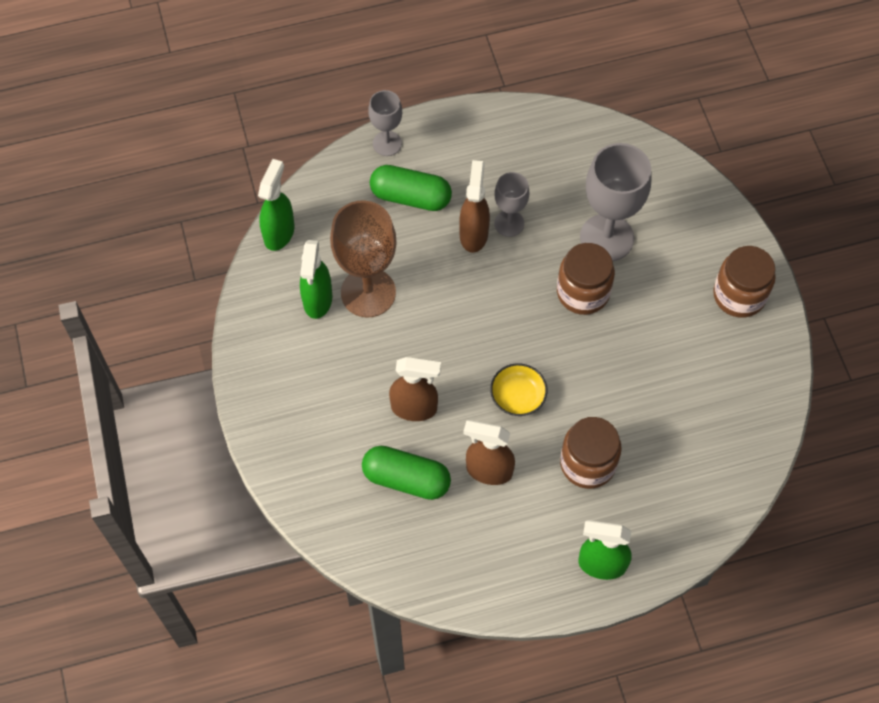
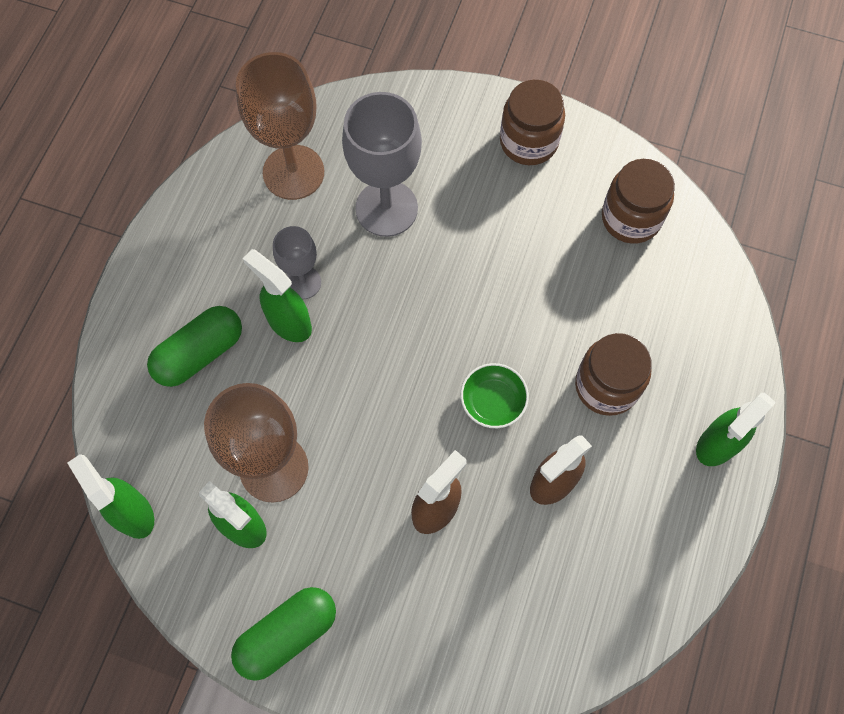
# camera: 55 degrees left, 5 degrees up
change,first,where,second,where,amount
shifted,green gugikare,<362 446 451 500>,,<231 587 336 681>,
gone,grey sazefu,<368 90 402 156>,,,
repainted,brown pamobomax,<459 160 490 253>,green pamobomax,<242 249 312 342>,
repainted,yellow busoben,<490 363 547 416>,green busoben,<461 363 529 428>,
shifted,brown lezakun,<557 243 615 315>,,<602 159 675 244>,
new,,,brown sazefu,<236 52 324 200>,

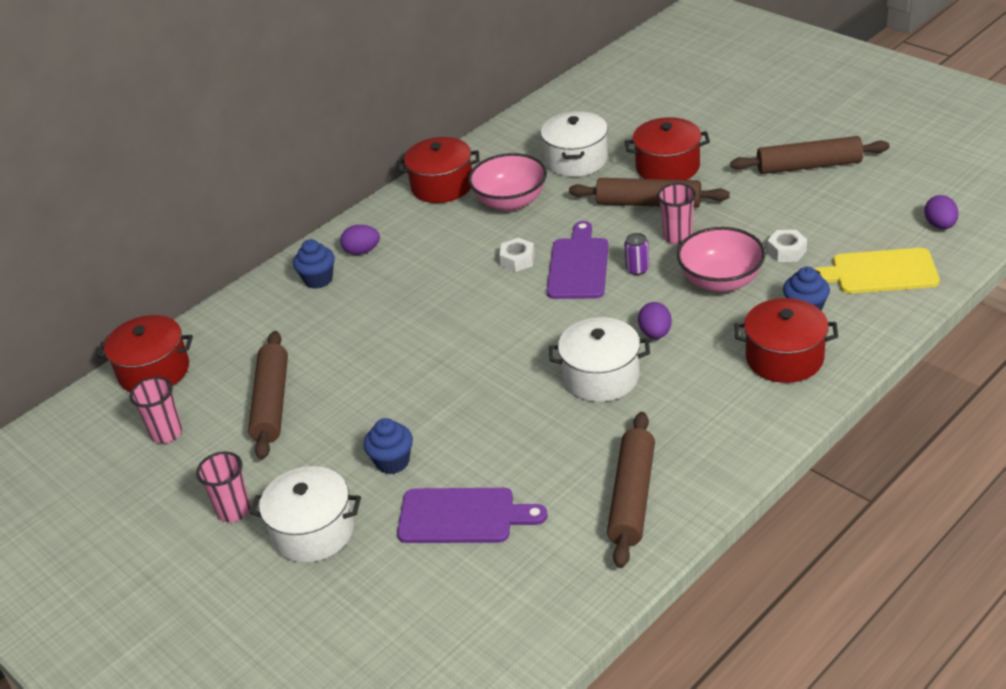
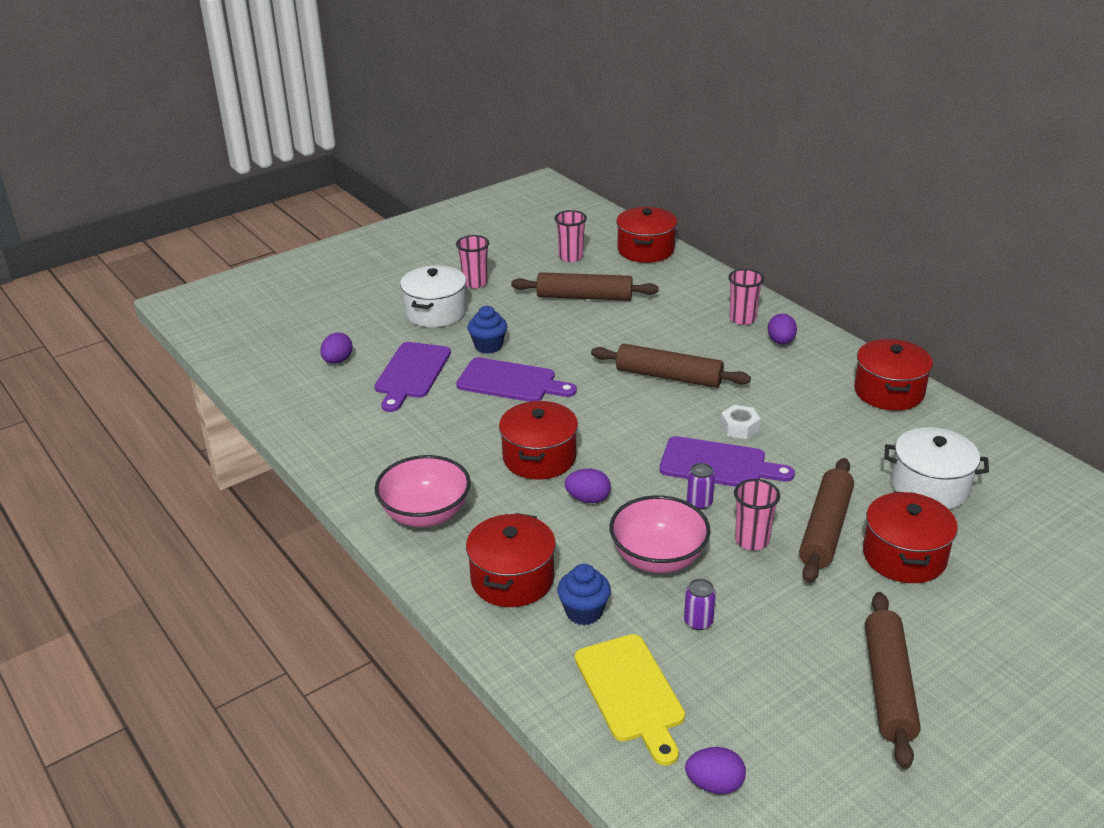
# camera: 95 degrees right, 5 degrees down
change,first,where,second,where,amount
swapped,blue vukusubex,<293 239 335 289>,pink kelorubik,<728 269 764 325>,
shifted,pink busoben,<468 153 547 211>,,<375 455 471 527>,
repainted,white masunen,<549 317 650 402>,red masunen,<499 401 578 480>,
shifted,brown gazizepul,<607 412 655 568>,,<591 344 751 388>,
swapped,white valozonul,<767 230 807 262>,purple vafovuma,<684 579 716 630>,
rotated,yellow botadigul,<814 248 940 293>,,<575 634 685 766>,150 degrees clockwise
new,,,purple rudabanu,<320 332 352 364>,
new,,,purple botadigul,<456 357 577 402>,

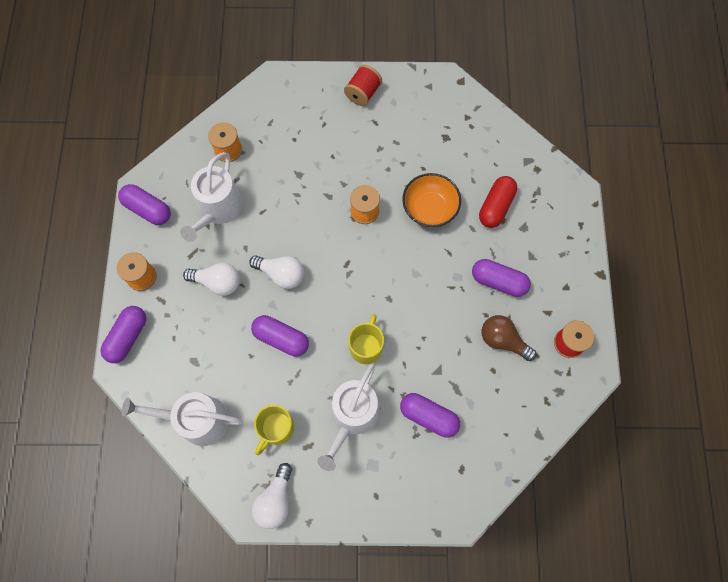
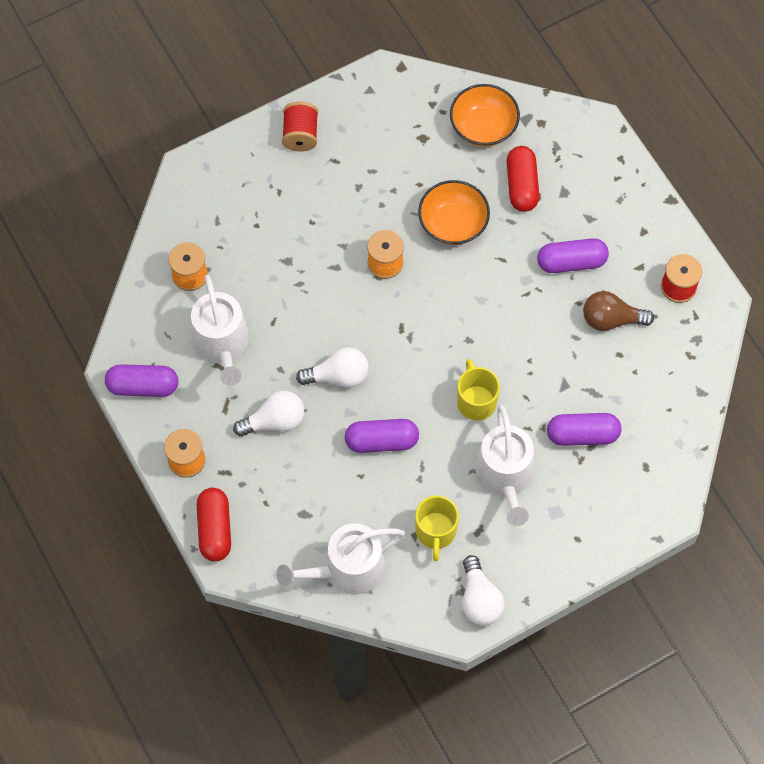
# camera: 30 degrees left, 5 degrees down
change,first,where,second,where,amount
repainted,purple gugikare,<101 306 146 363>,red gugikare,<197 488 231 562>,
new,,,orange busoben,<450 84 520 147>,

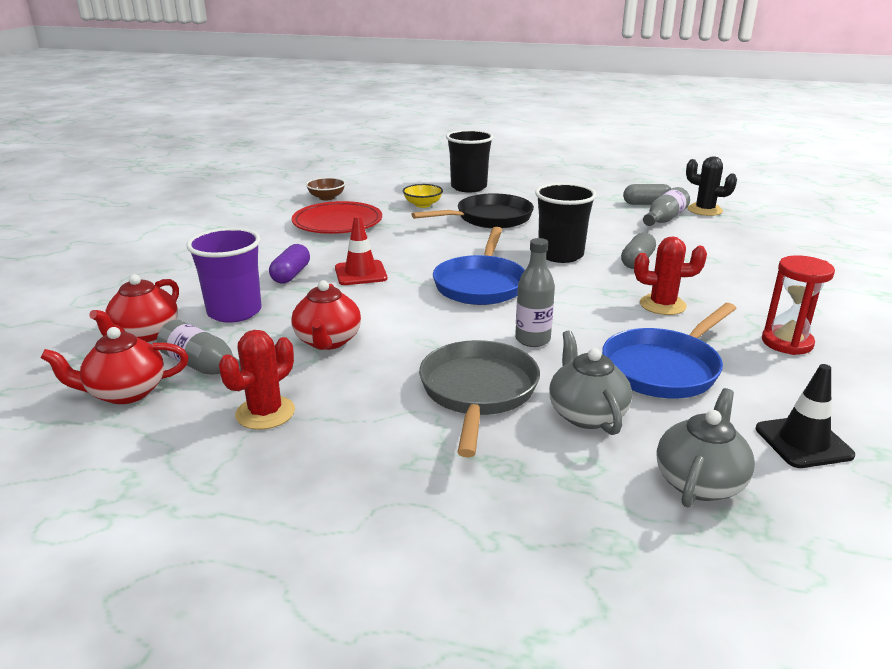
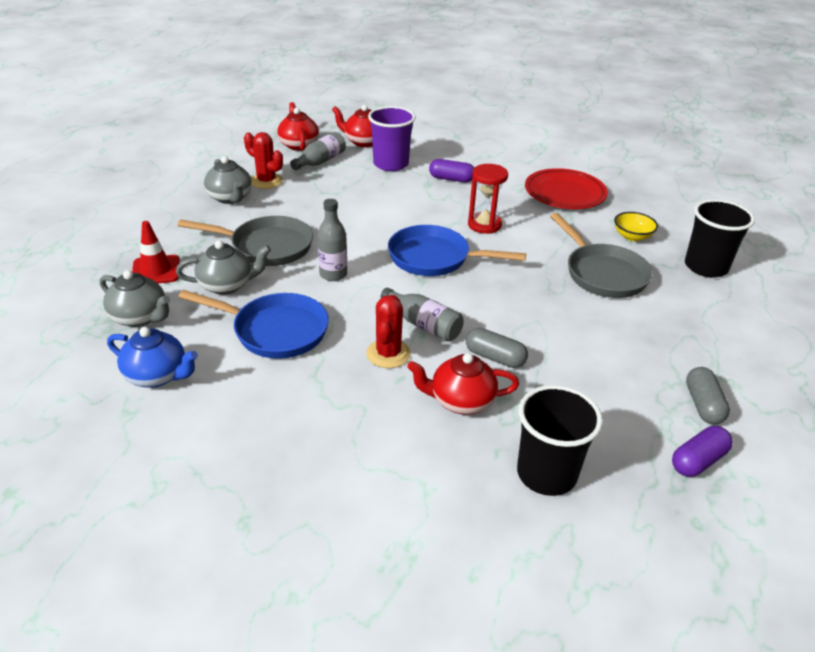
# camera: 90 degrees right, 10 degrees up
change,first,where,second,where,amount
shifted,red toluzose,<291 280 361 350>,,<407 353 519 415>,
gone,brown busoben,<306 177 346 200>,,,
shifted,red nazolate,<335 216 387 285>,,<132 221 180 283>,
repainted,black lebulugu,<411 193 534 228>,grey lebulugu,<550 213 653 298>,
shifted,black kelorubik,<535 183 597 263>,,<517 385 603 496>,
rotated,blue lebulugu,<602 303 737 398>,,<178 290 329 359>,150 degrees clockwise
shifted,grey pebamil,<643 187 690 226>,,<381 288 464 342>,
swapped,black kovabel,<686 156 737 216>,purple gugikare,<672 426 733 477>,
swapped,black nazolate,<756 364 855 468>,blue toluzose,<107 327 198 388>,
shifted,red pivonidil,<762 255 835 355>,,<468 164 508 234>,
new,,,grey toluzose,<204 156 252 204>,

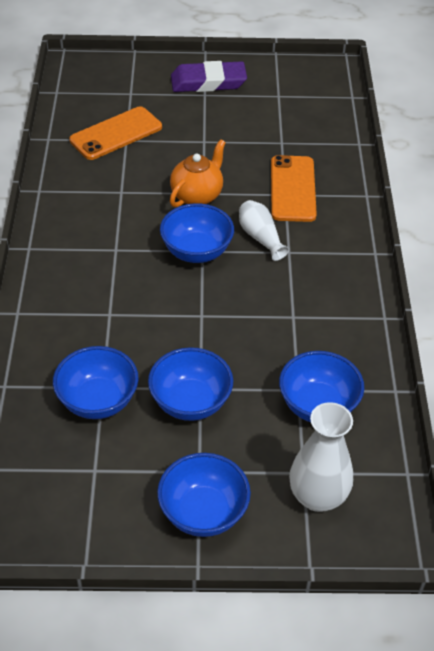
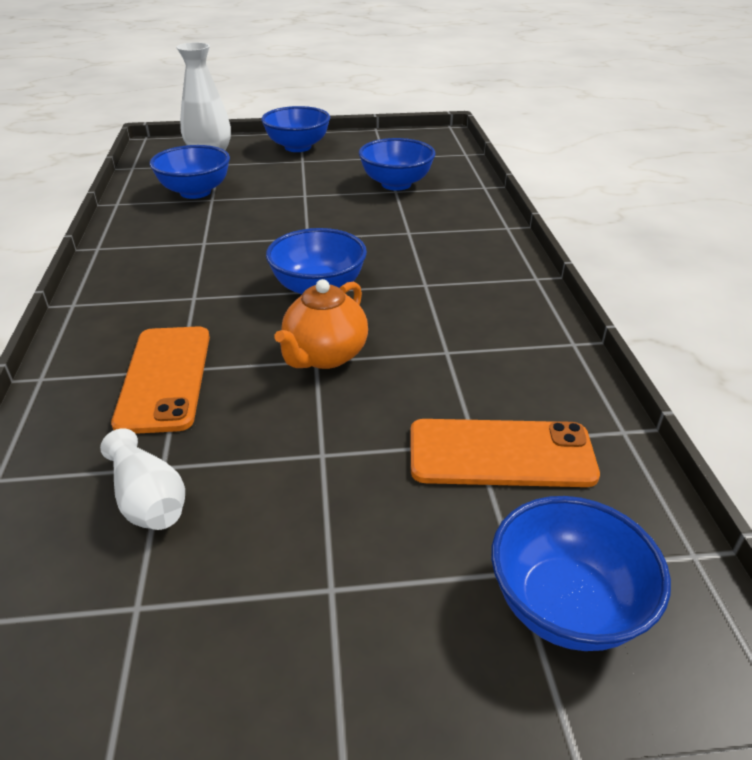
# camera: 175 degrees right, 10 degrees down
change,first,where,second,where,amount
rotated,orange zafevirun,<69 106 162 160>,,<410 419 600 487>,45 degrees clockwise
shifted,blue busoben,<148 347 233 421>,,<491 496 671 651>,
gone,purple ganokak,<171 61 247 92>,,,
shifted,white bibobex,<239 200 289 261>,,<100 428 185 530>,

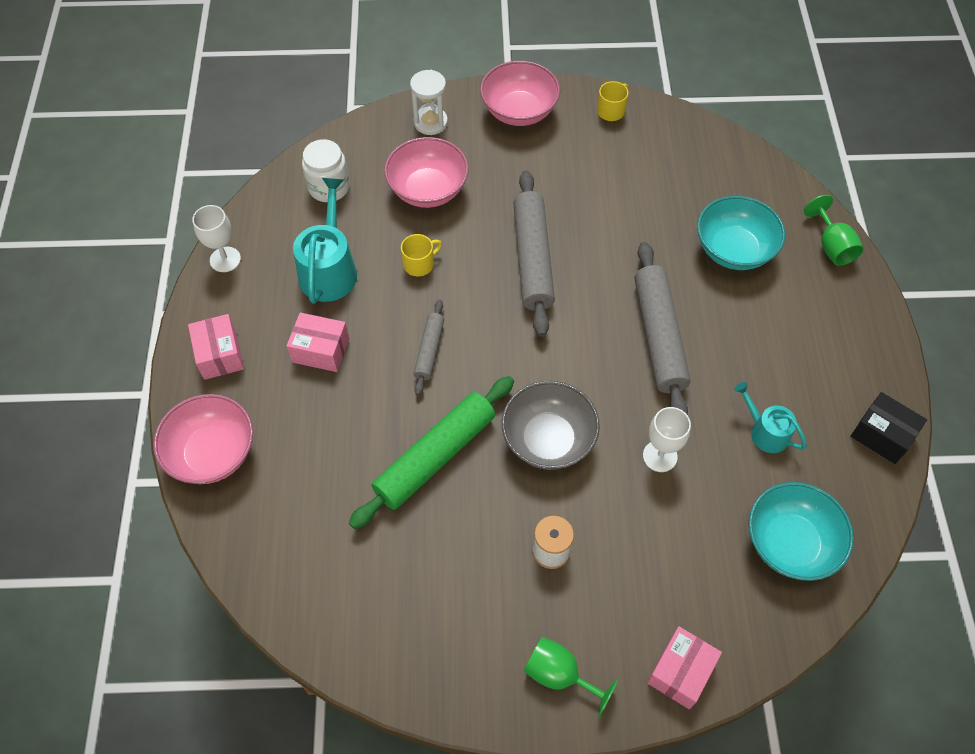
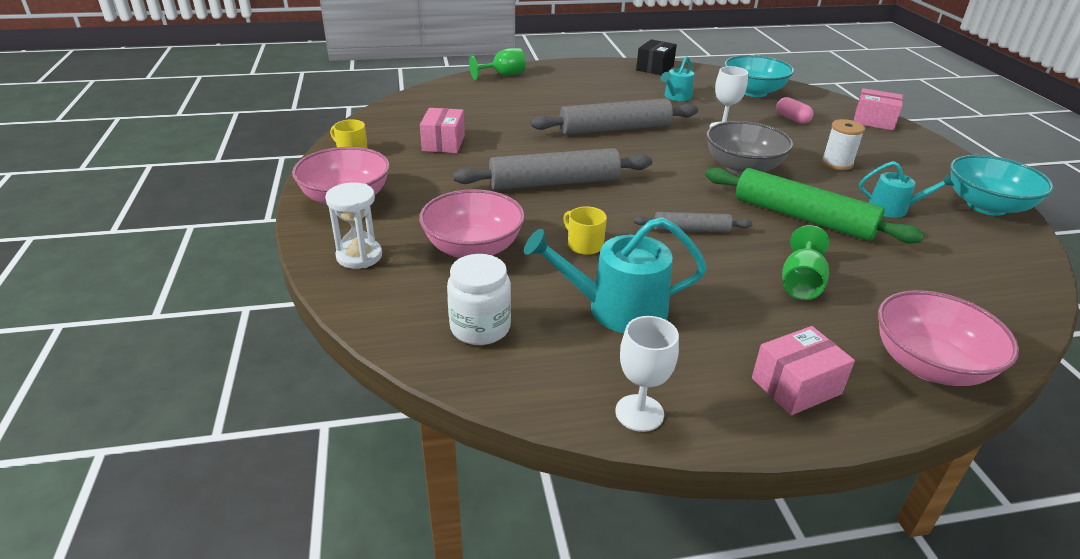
# camera: 100 degrees left, 25 degrees down
change,first,where,second,where,amount
shifted,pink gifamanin,<287 313 349 372>,,<420 108 465 153>,
shifted,green sazefu,<524 637 618 717>,,<782 225 829 300>,
shifted,turquoise busoben,<697 196 785 270>,,<950 155 1054 216>,
new,,,pink gugikare,<776 97 813 124>,
new,,,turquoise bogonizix,<859 161 954 218>,

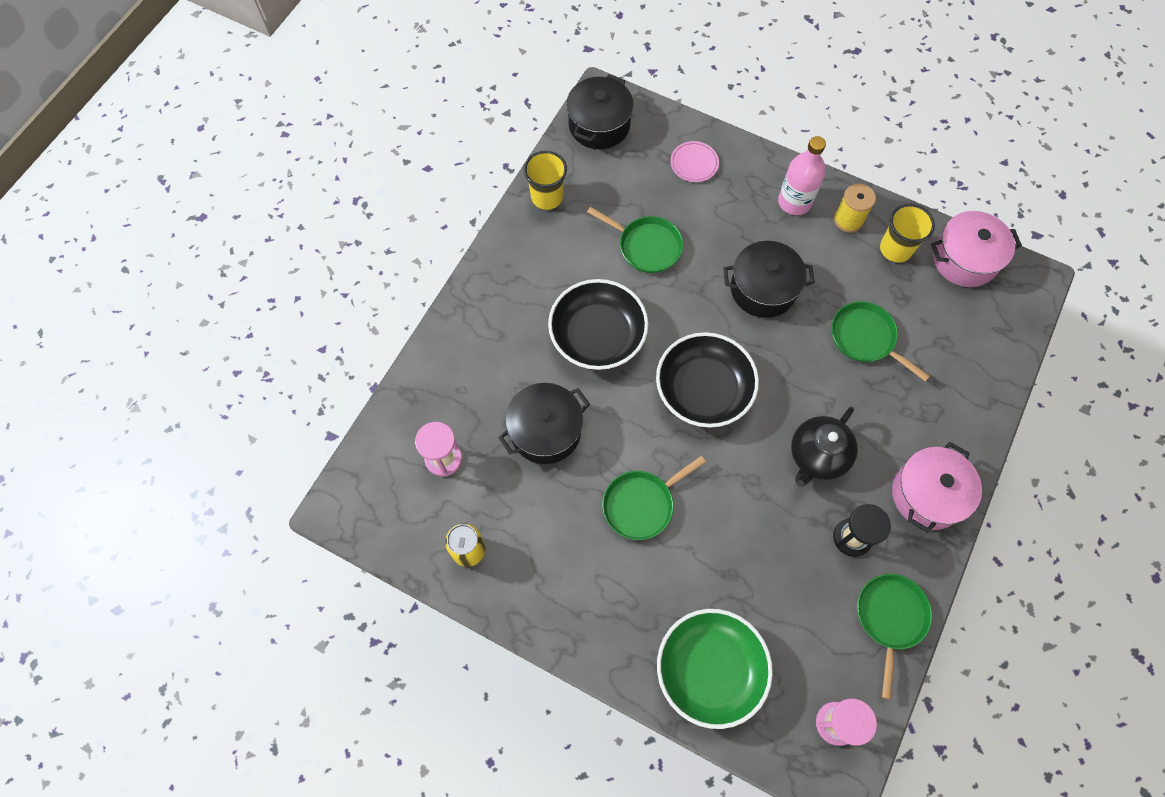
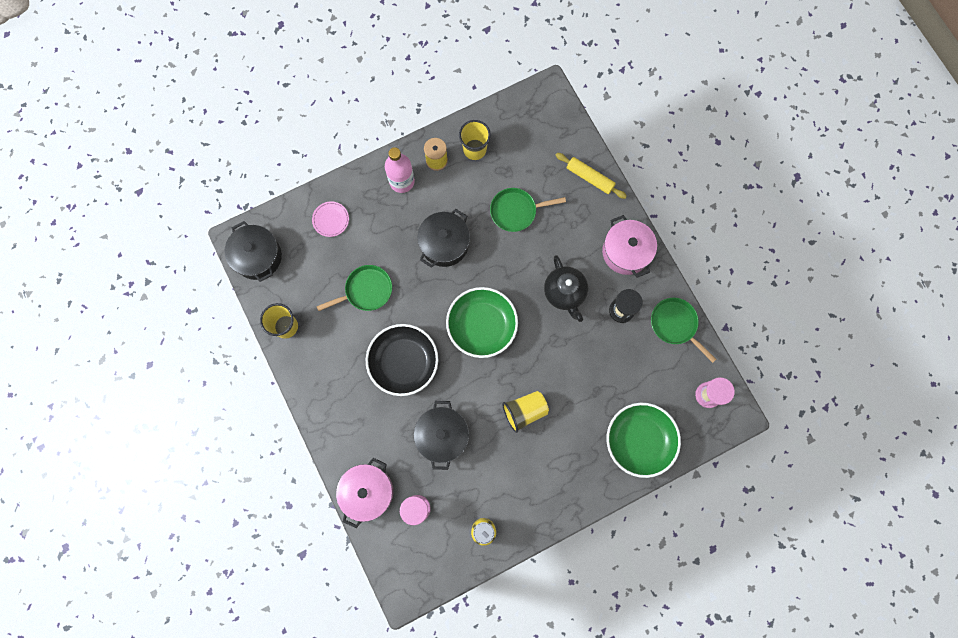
# camera: 55 degrees left, 10 degrees up
change,first,where,second,where,amount
swapped,green lebulugu,<602 456 706 540>,yellow kelorubik,<502 391 549 433>,
repainted,black busoben,<656 332 759 428>,green busoben,<446 287 518 358>,
shifted,pink masunen,<931 211 1022 287>,,<336 458 393 528>,
new,,,yellow gazizepul,<555 153 627 199>,

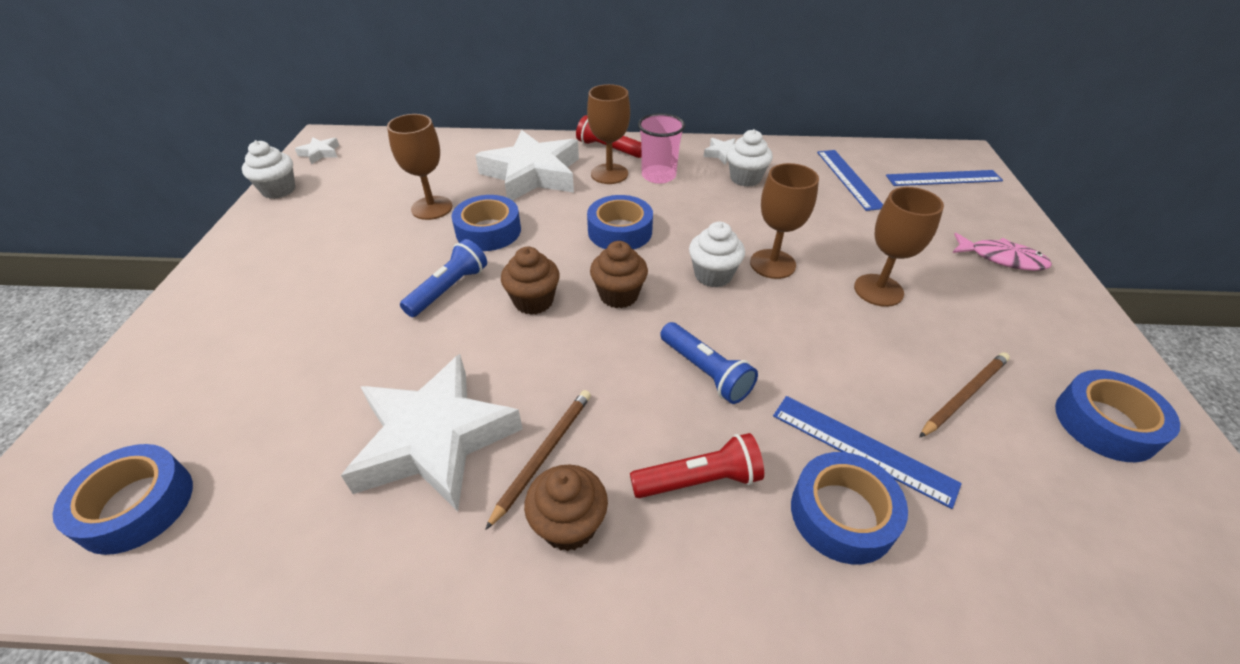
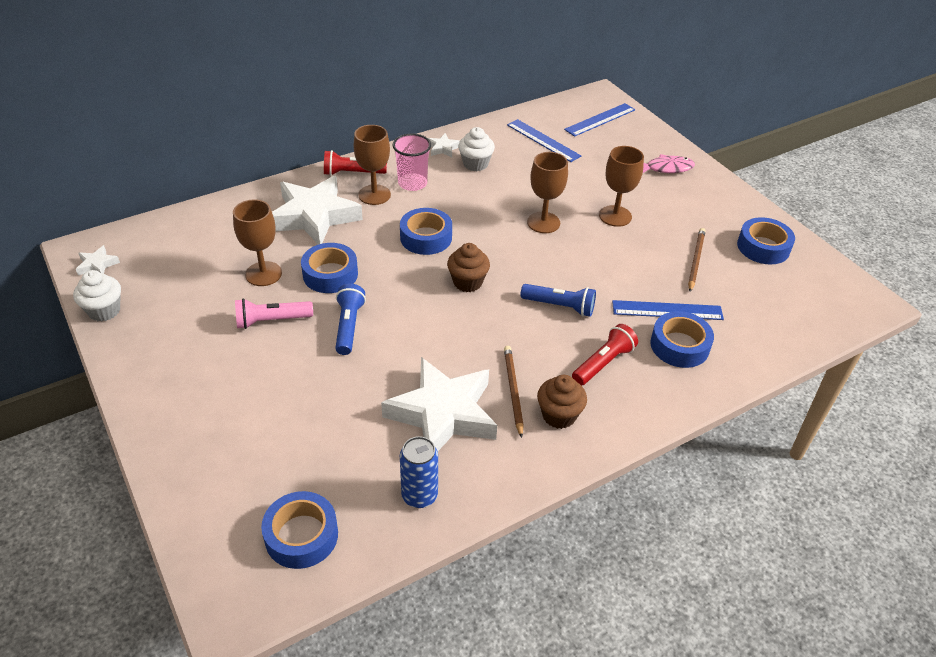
# camera: 35 degrees left, 0 degrees up
change,first,where,second,where,amount
gone,brown vukusubex,<501 247 560 315>,,,
gone,white vukusubex,<689 222 745 287>,,,
new,,,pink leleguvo,<235 298 313 329>,
new,,,blue vafovuma,<400 436 438 508>,

